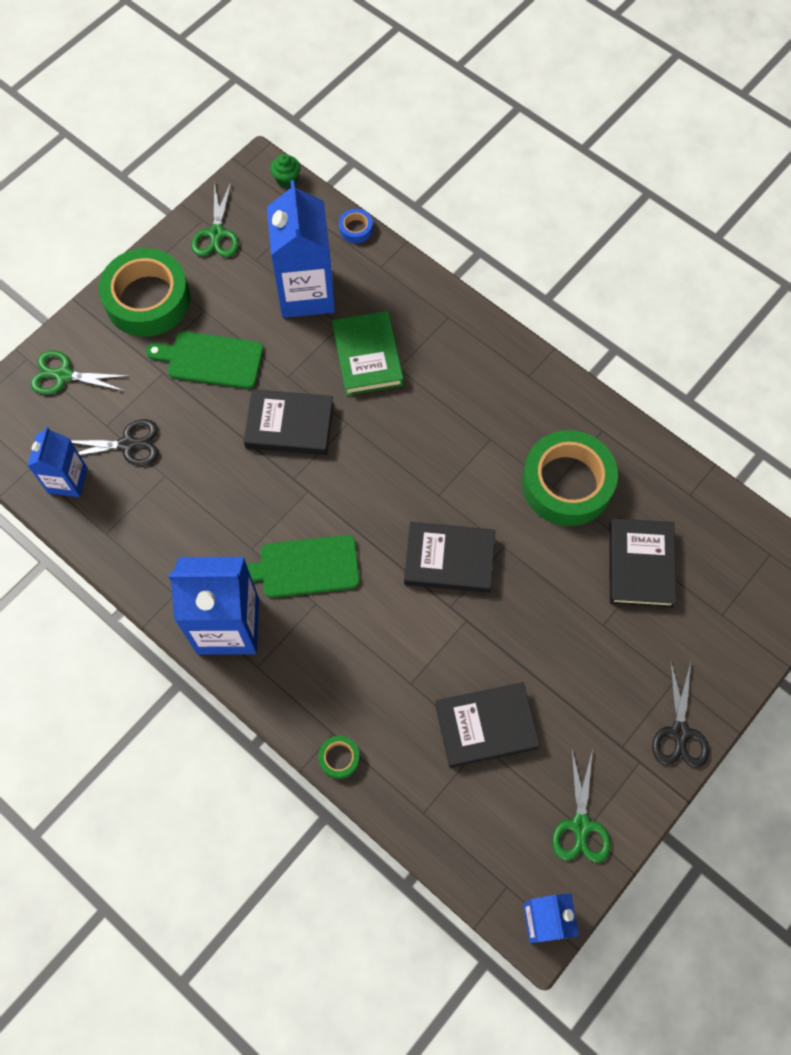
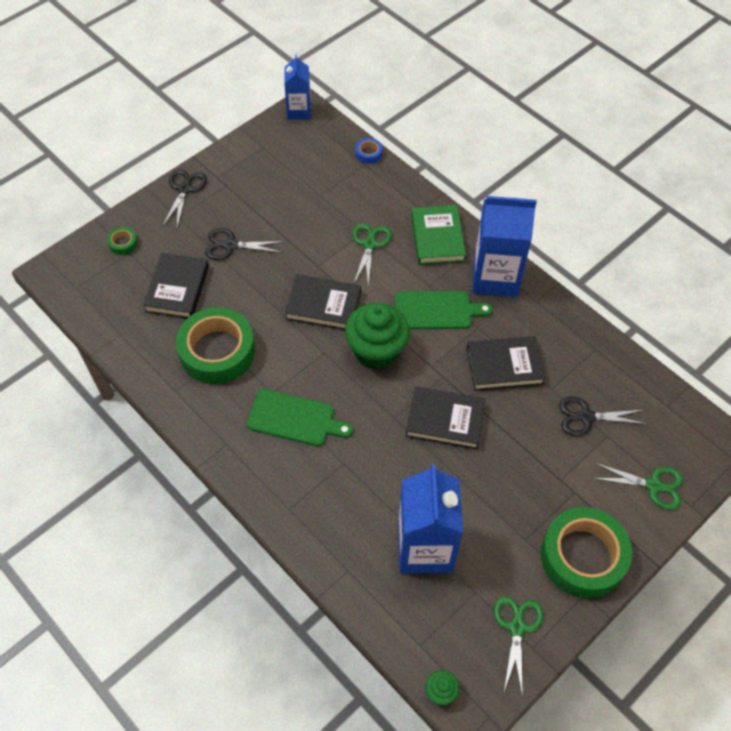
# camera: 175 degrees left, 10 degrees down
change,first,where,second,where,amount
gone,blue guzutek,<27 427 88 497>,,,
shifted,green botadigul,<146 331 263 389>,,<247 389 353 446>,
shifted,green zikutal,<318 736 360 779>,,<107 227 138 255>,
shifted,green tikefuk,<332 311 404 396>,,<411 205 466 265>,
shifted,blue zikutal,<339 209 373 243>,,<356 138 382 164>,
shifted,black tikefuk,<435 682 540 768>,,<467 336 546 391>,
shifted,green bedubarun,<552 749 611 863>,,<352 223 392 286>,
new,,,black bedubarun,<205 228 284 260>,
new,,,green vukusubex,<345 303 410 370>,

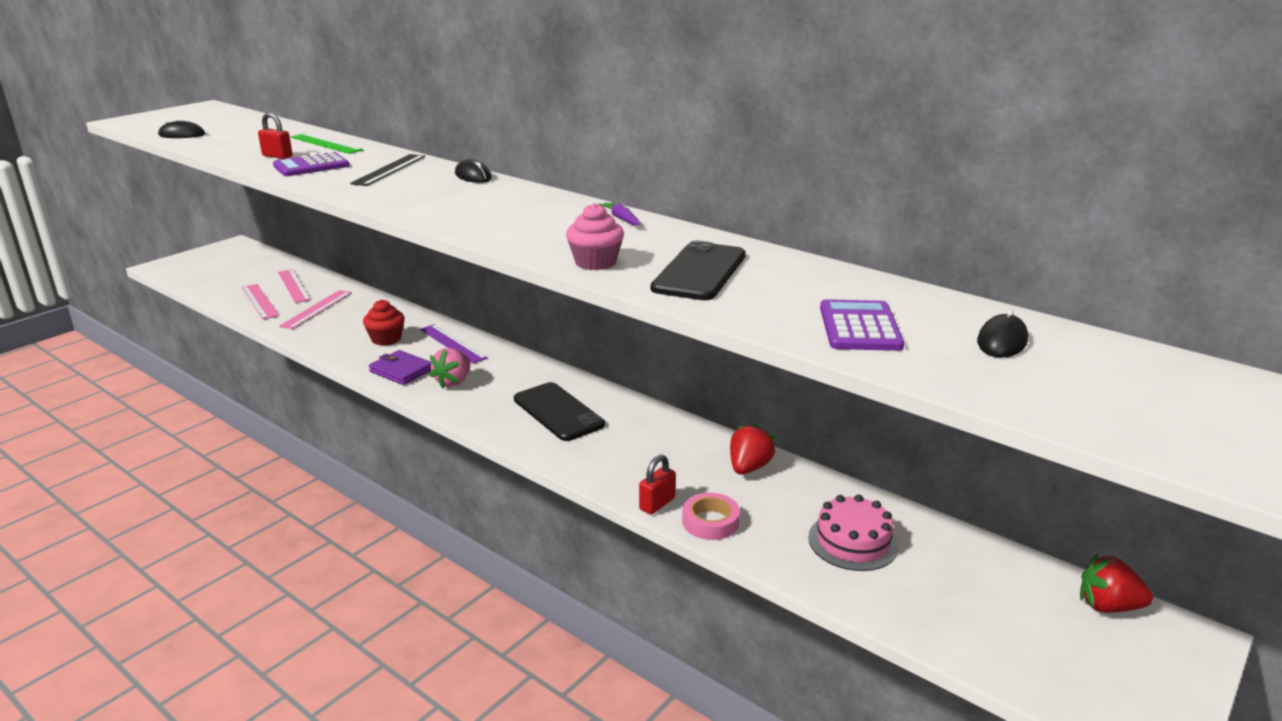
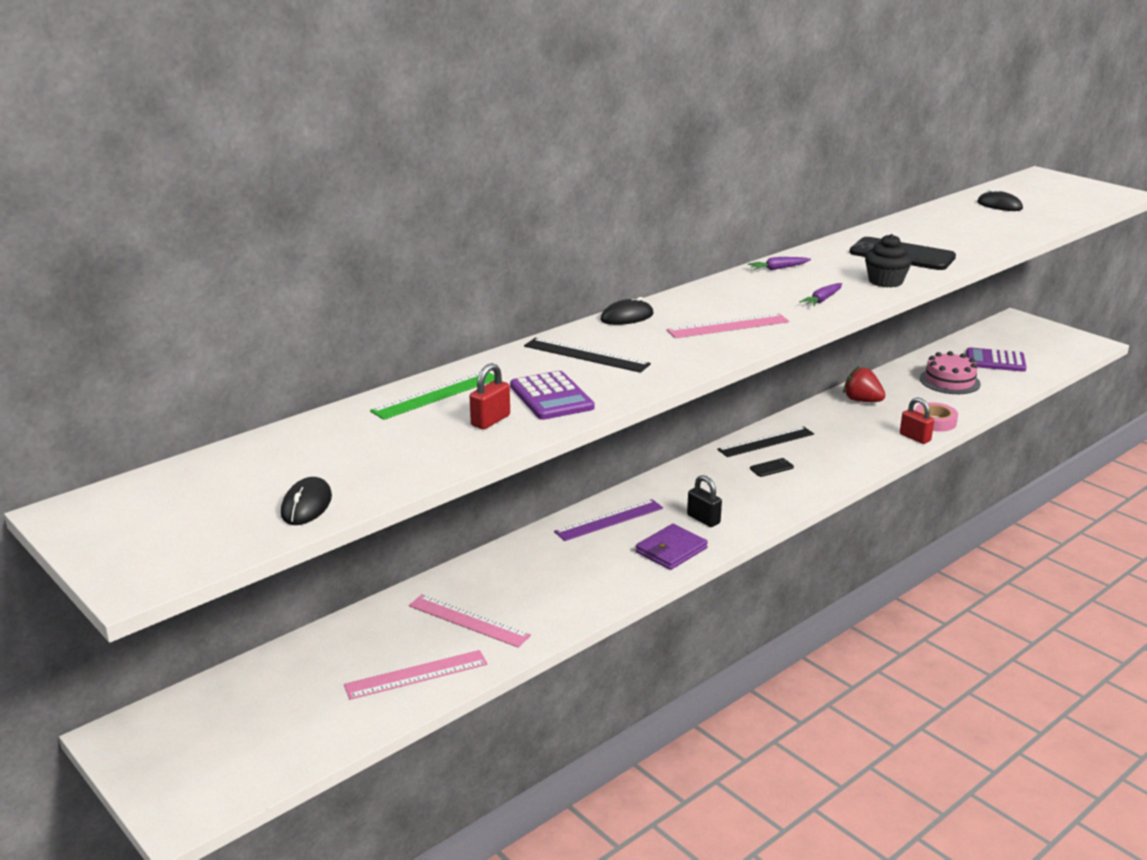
# camera: 80 degrees left, 0 degrees up
change,first,where,second,where,amount
shifted,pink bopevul,<278 269 311 303>,,<666 313 789 338>,
gone,red vukusubex,<363 300 405 346>,,,
swapped,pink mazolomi,<429 348 471 388>,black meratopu,<687 475 722 527>,
scaled,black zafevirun,<514 382 605 441>,,<750 458 794 477>,x0.43
repainted,pink vukusubex,<566 203 624 270>,black vukusubex,<865 234 913 288>,
shifted,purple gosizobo,<820 299 904 351>,,<966 347 1026 372>,
gone,red mazolomi,<1080 554 1153 613>,,,
new,,,black bopevul,<717 426 814 457>,
new,,,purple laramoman,<800 283 842 306>,

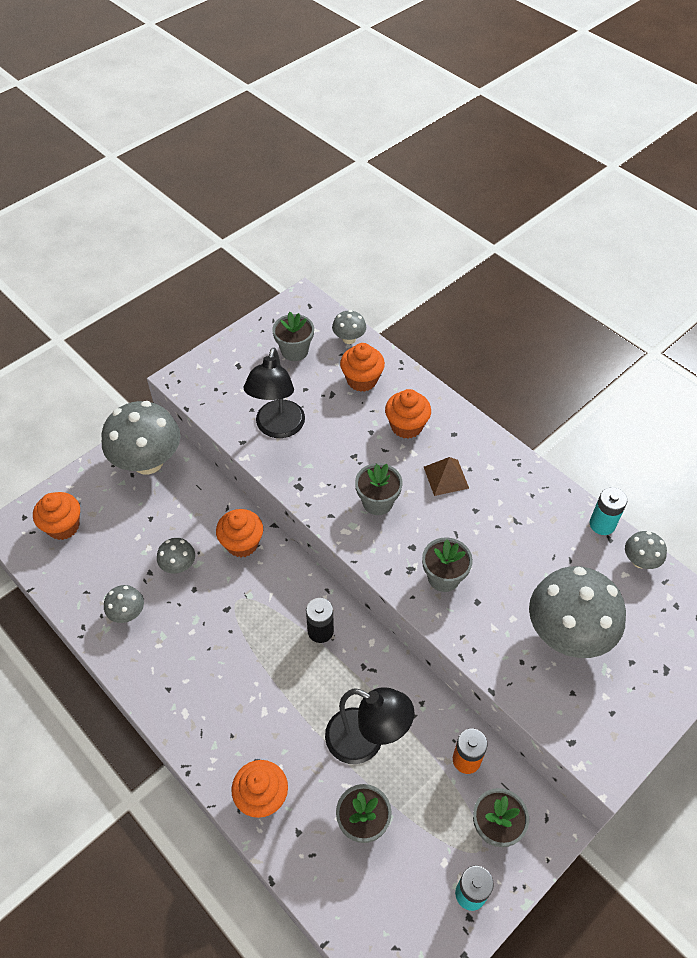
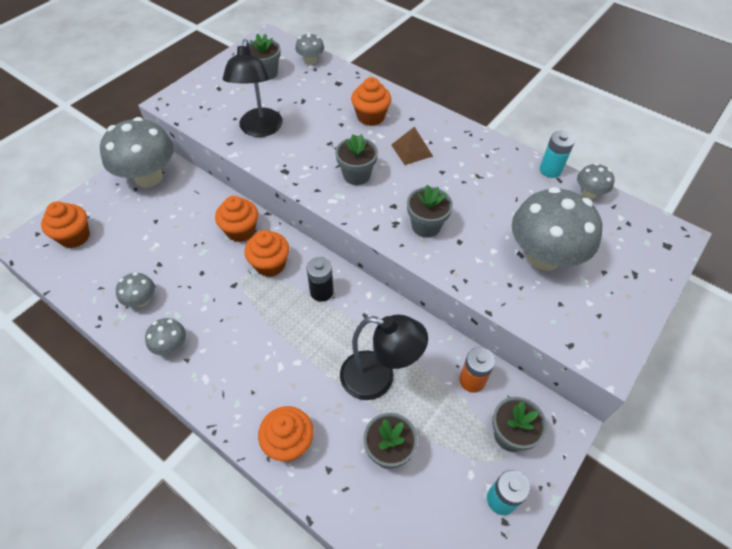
# camera: 10 degrees left, 0 degrees up
change,first,where,second,where,amount
shifted,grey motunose,<157 538 195 574>,,<145 318 186 355>,
shifted,orange vukusubex,<340 343 385 392>,,<244 230 289 277>,

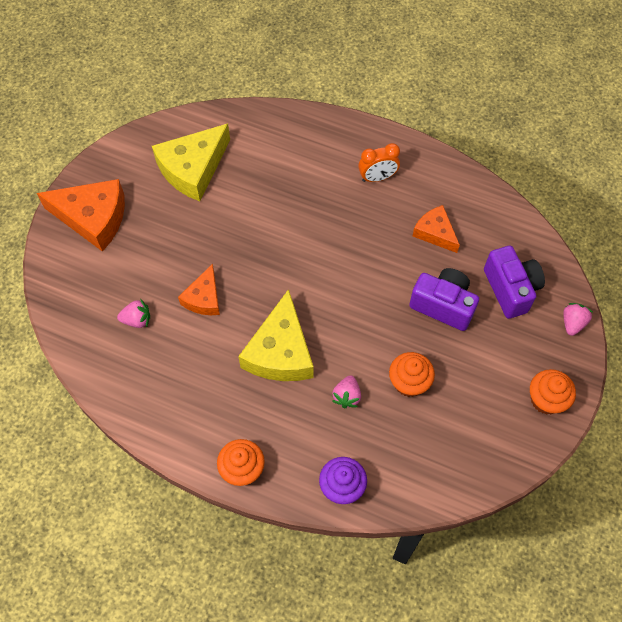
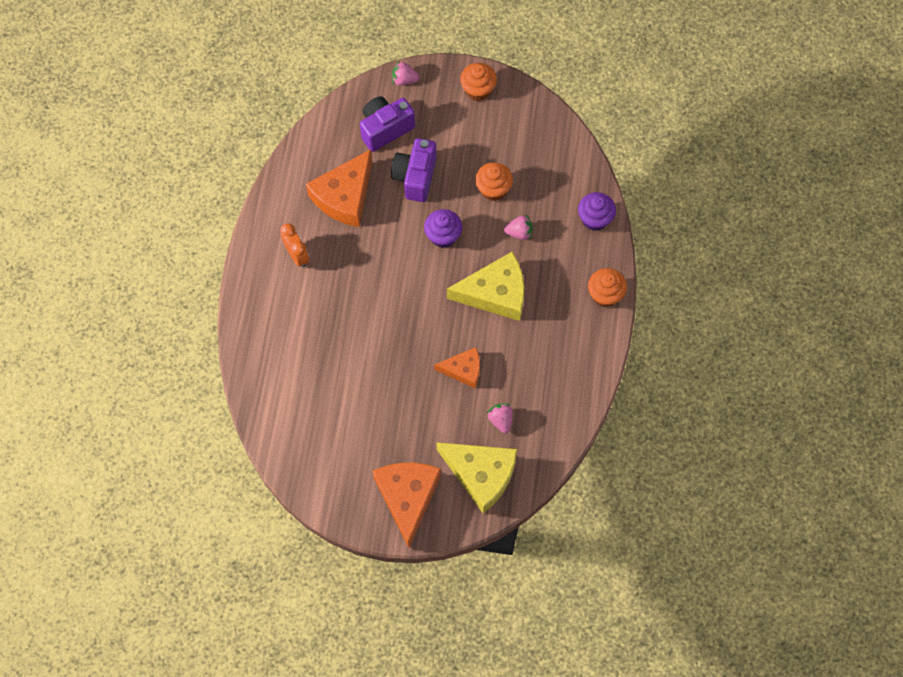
# camera: 105 degrees left, 5 degrees up
change,first,where,second,where,amount
shifted,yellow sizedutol,<152 124 230 201>,,<436 442 517 513>,
scaled,orange sizedutol,<413 205 460 253>,,<306 149 372 227>,x1.71
new,,,purple vukusubex,<424 209 462 248>,

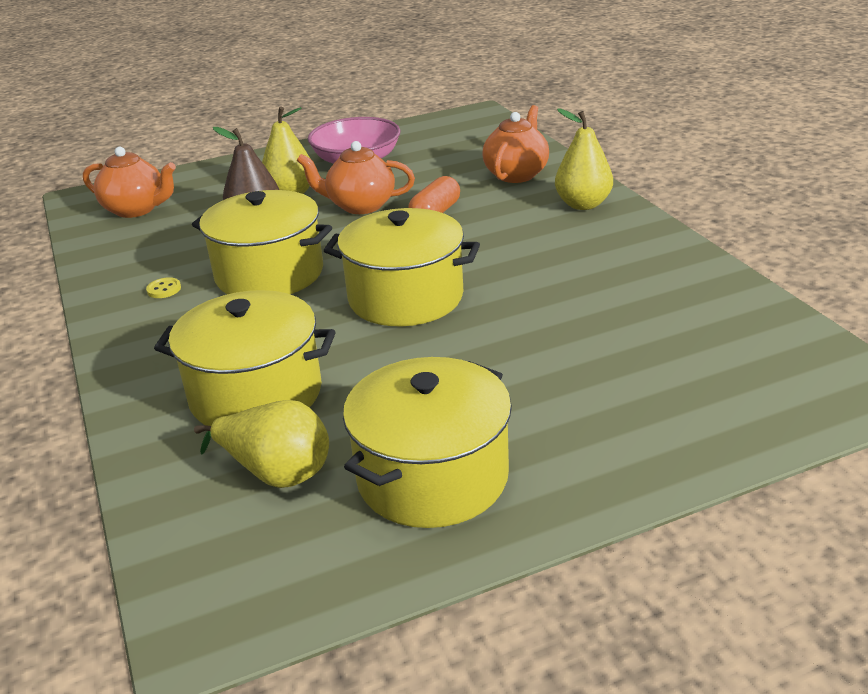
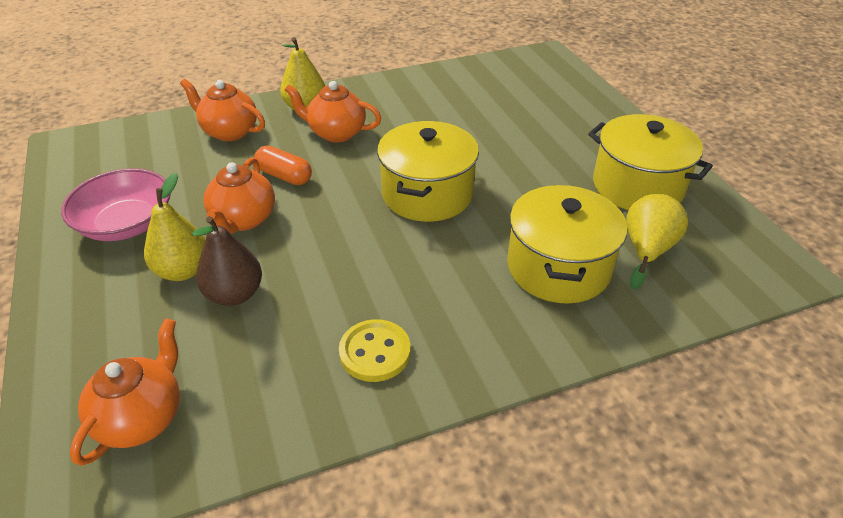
# camera: 90 degrees left, 10 degrees up
change,first,where,second,where,amount
scaled,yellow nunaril,<146 277 181 298>,,<339 319 411 382>,x2.00
gone,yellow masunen,<192 190 332 294>,,,
new,,,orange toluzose,<285 81 381 143>,

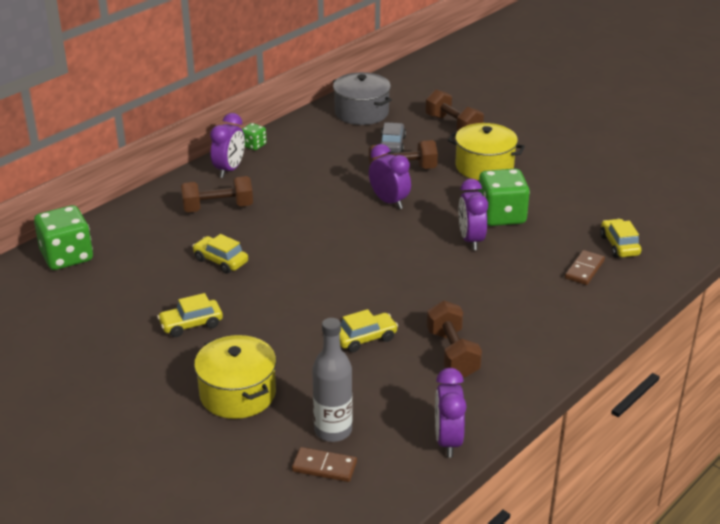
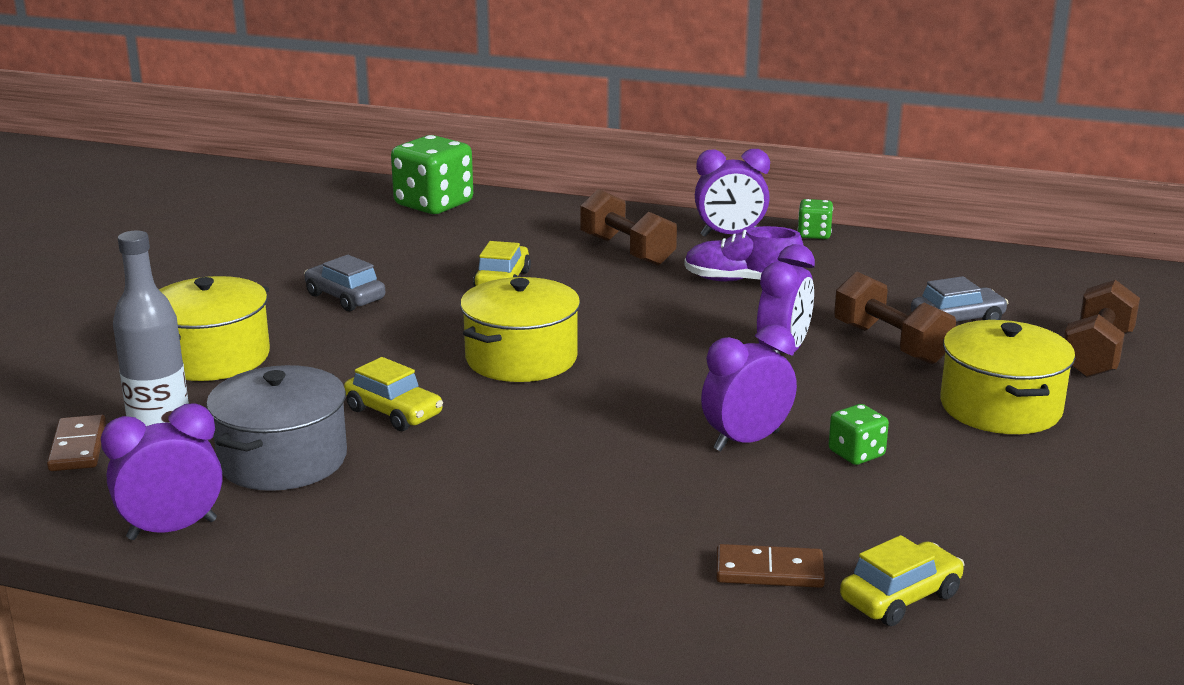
# camera: 65 degrees right, 10 degrees down
change,first,where,second,where,amount
repainted,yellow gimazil,<157 293 223 337>,grey gimazil,<304 255 385 311>,
shifted,grey masunen,<333 72 392 125>,,<206 365 347 491>,
gone,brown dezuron,<427 301 482 378>,,,
scaled,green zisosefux,<478 169 530 226>,,<829 404 889 465>,x0.50
new,,,yellow masunen,<460 277 580 382>,
new,,,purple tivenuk,<684 226 804 281>,

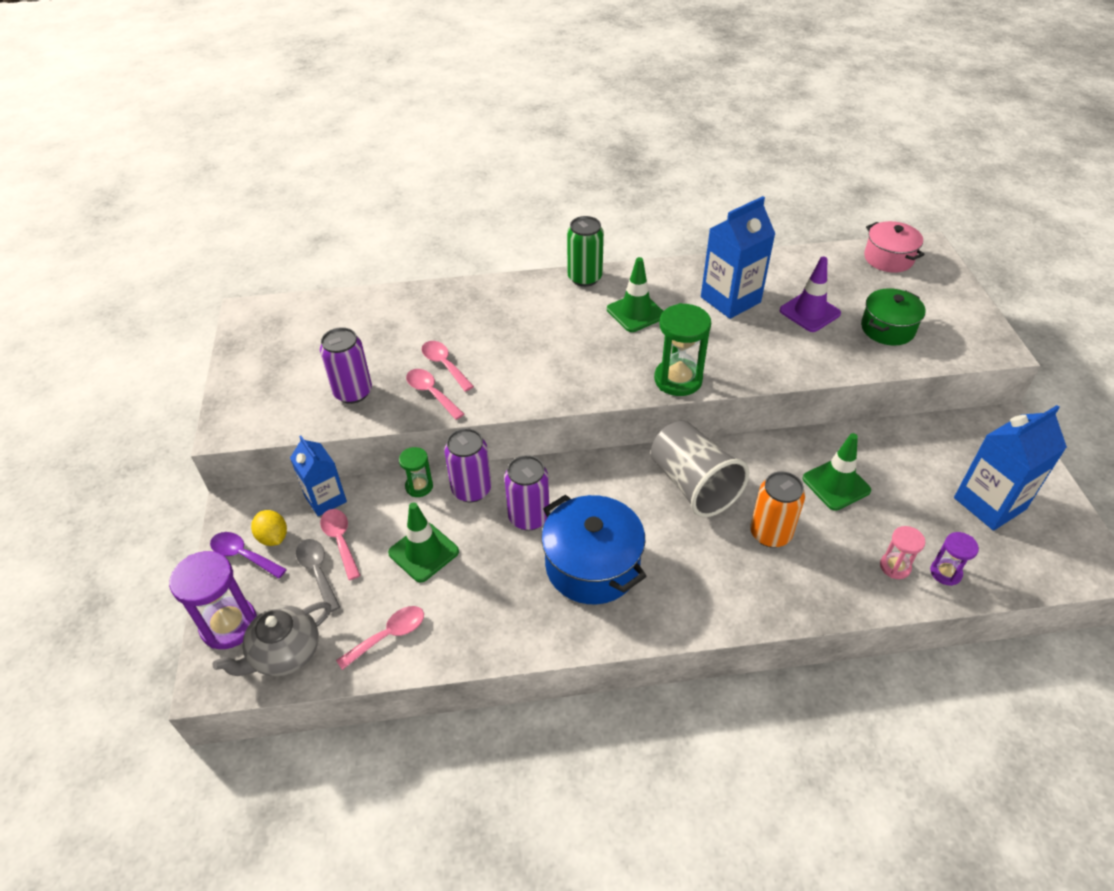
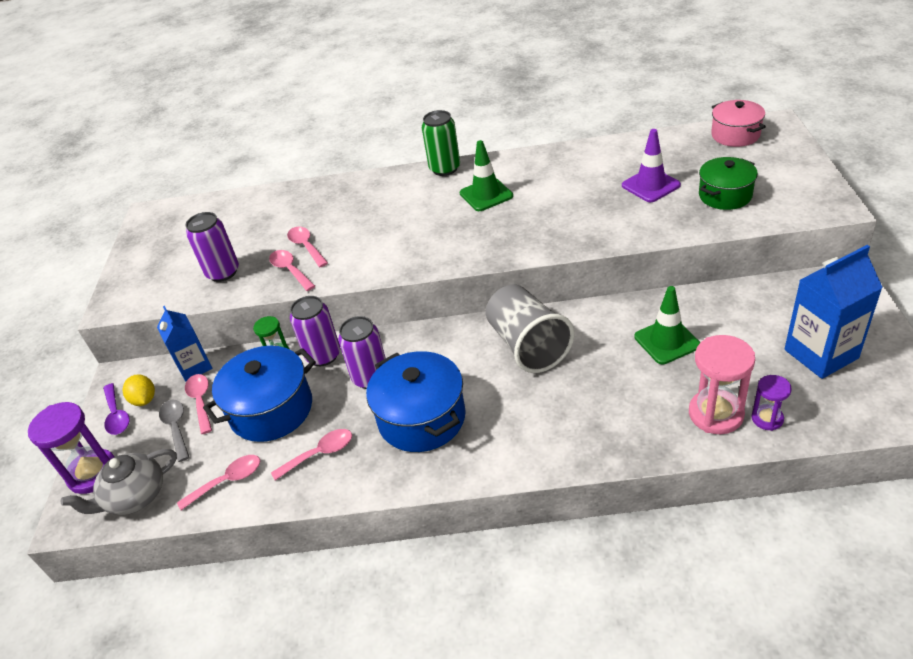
# camera: 10 degrees right, 5 degrees down
change,first,where,second,where,amount
rotated,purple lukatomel,<210 532 287 579>,,<103 383 130 435>,150 degrees counterclockwise
swapped,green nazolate,<388 502 459 583>,blue masunen,<203 346 316 442>,
gone,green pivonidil,<654 303 711 396>,,,
gone,blue guzutek,<701 196 775 319>,,,
gone,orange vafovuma,<750 471 805 548>,,,
scaled,pink pivonidil,<880 526 925 579>,,<689 335 755 434>,x1.78
new,,,pink lukatomel,<271 429 352 480>,

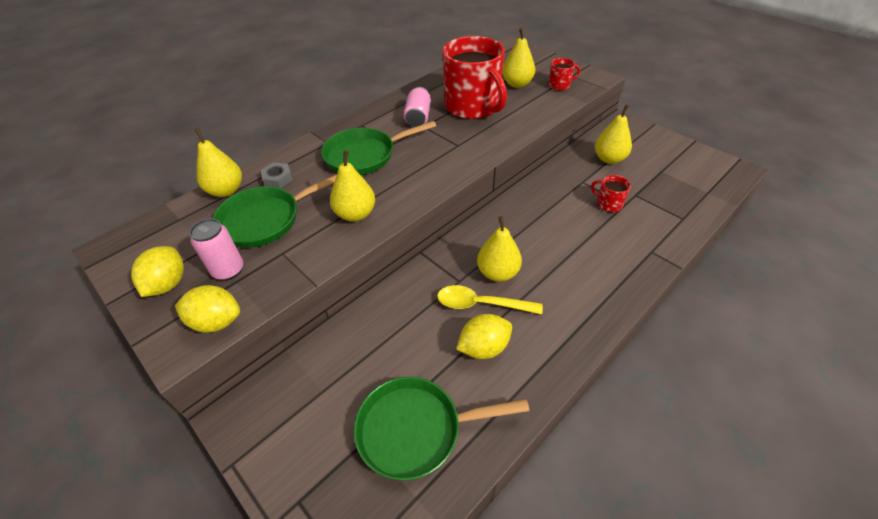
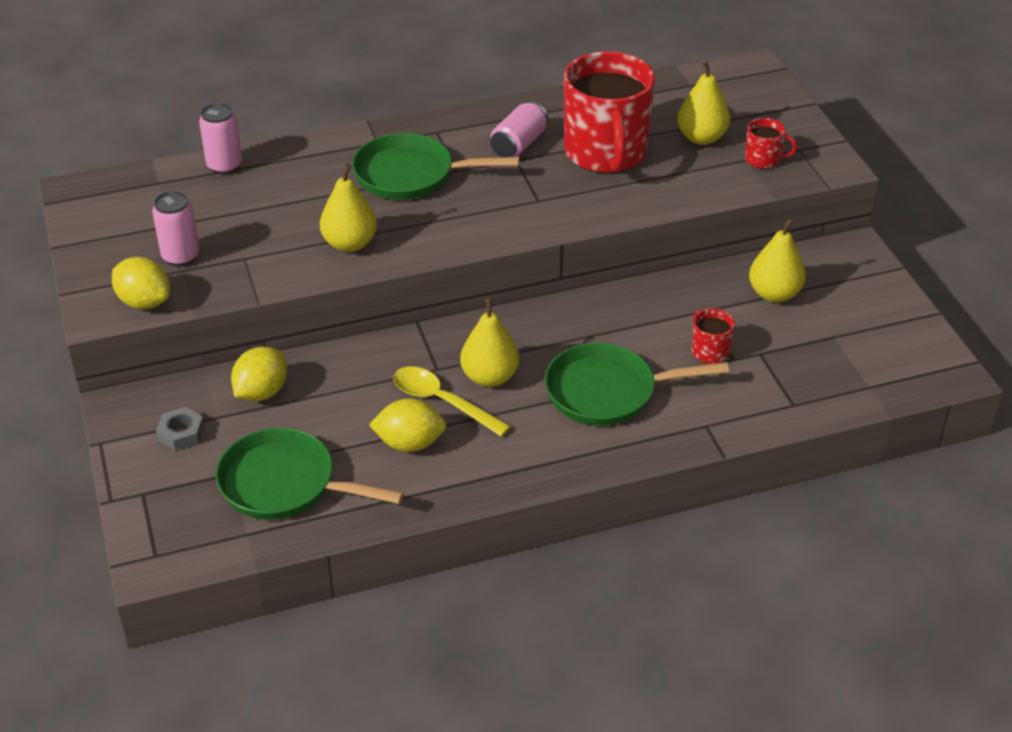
# camera: 25 degrees right, 5 degrees down
change,first,where,second,where,amount
shifted,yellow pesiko,<131 246 184 297>,,<231 347 287 401>,
swapped,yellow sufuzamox,<195 128 242 197>,pink vafovuma,<199 103 242 174>,
shifted,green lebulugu,<213 174 337 248>,,<545 343 729 426>,
shifted,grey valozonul,<261 163 293 188>,,<156 407 204 451>,

